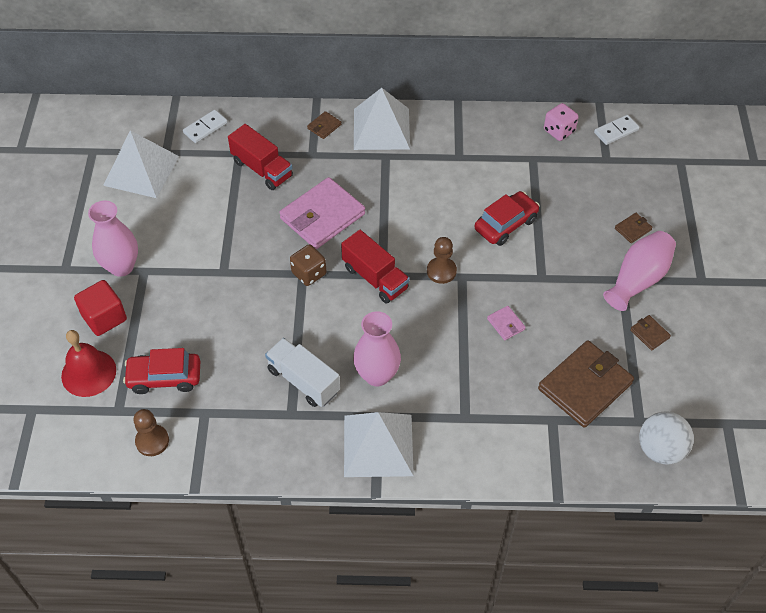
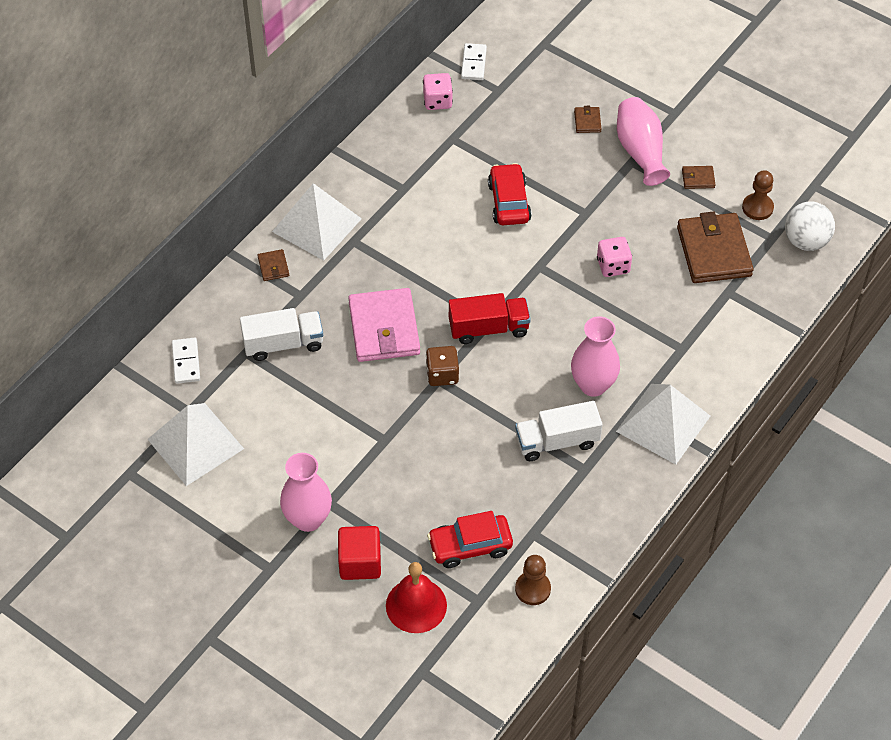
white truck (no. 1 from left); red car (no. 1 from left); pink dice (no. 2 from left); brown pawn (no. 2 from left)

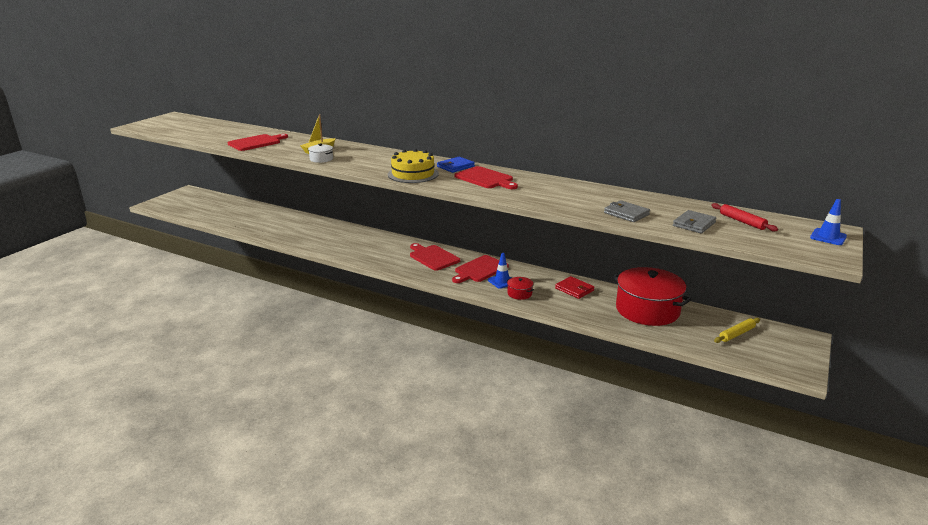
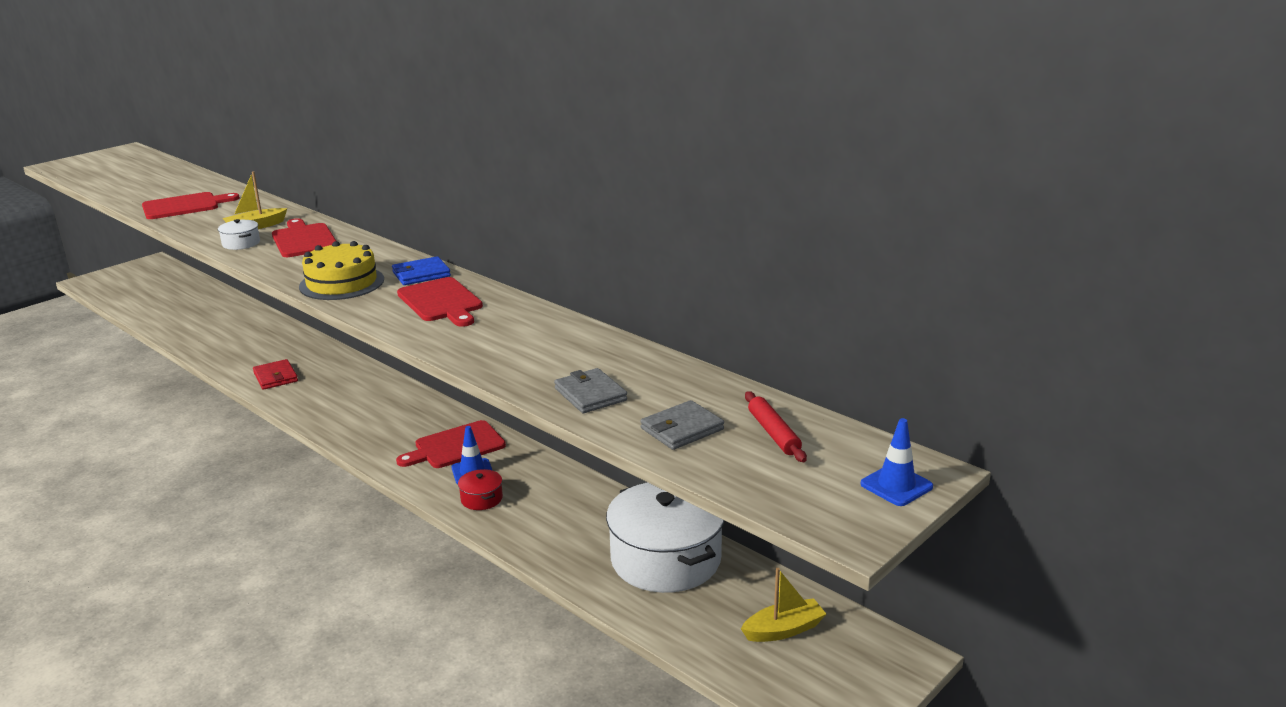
red wallet; red cutting board (no. 2 from left); white pot (no. 2 from left); yellow boat (no. 2 from left)

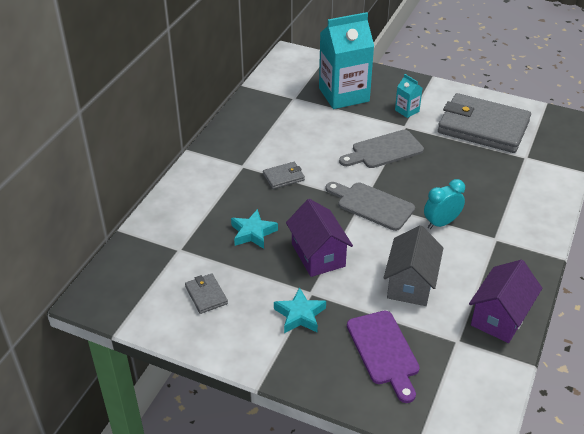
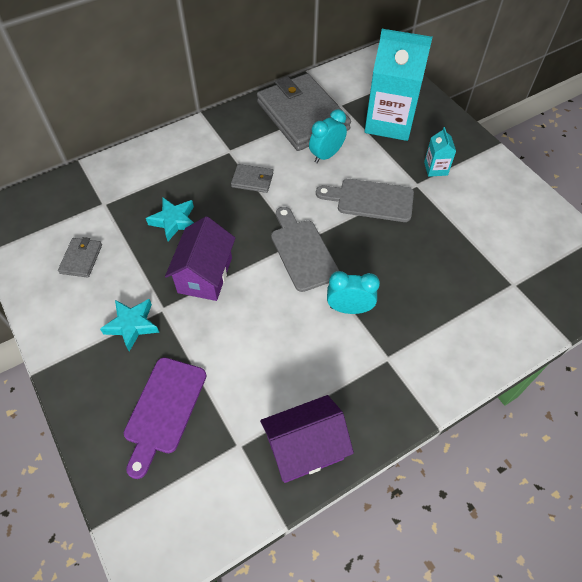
grey wallet (no. 3 from left); turquoise clock (no. 1 from left); grey house

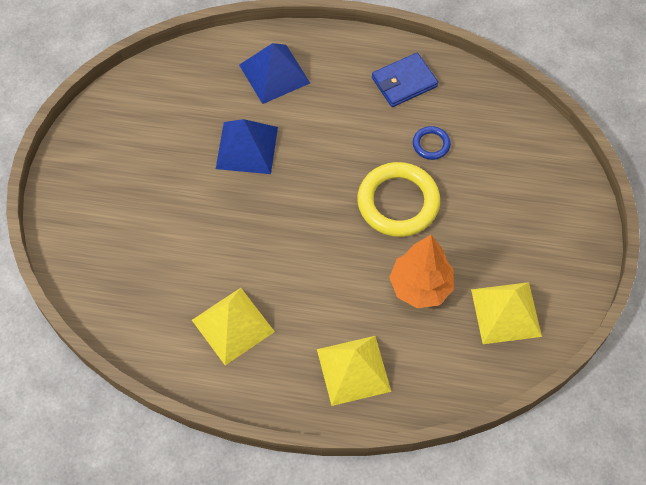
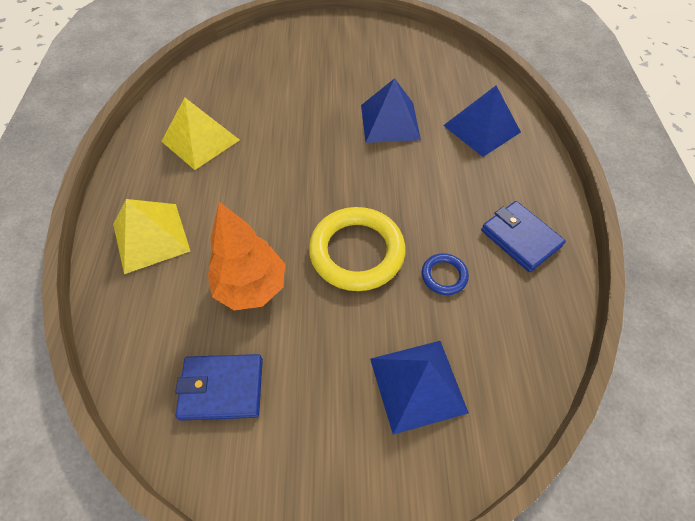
blue wallet (no. 1 from left); blue pyramid (no. 2 from left)

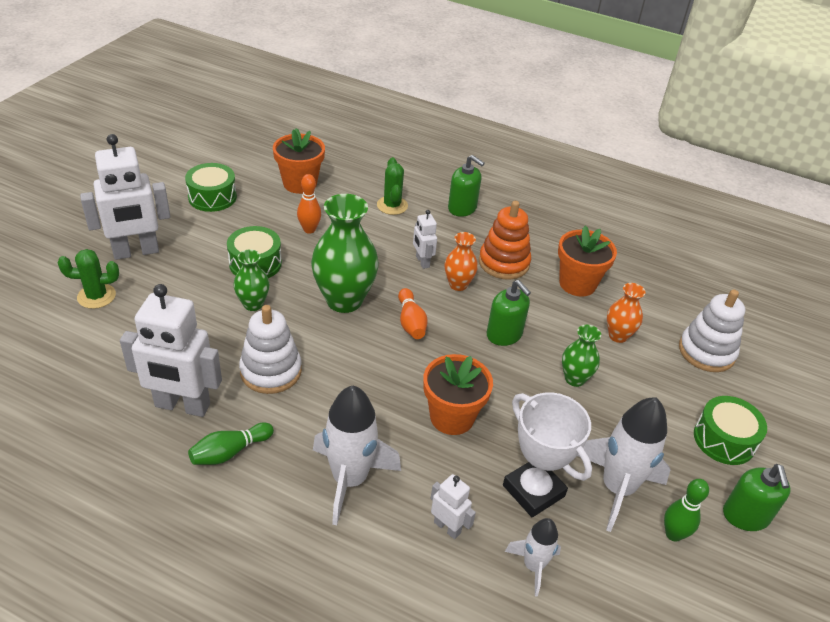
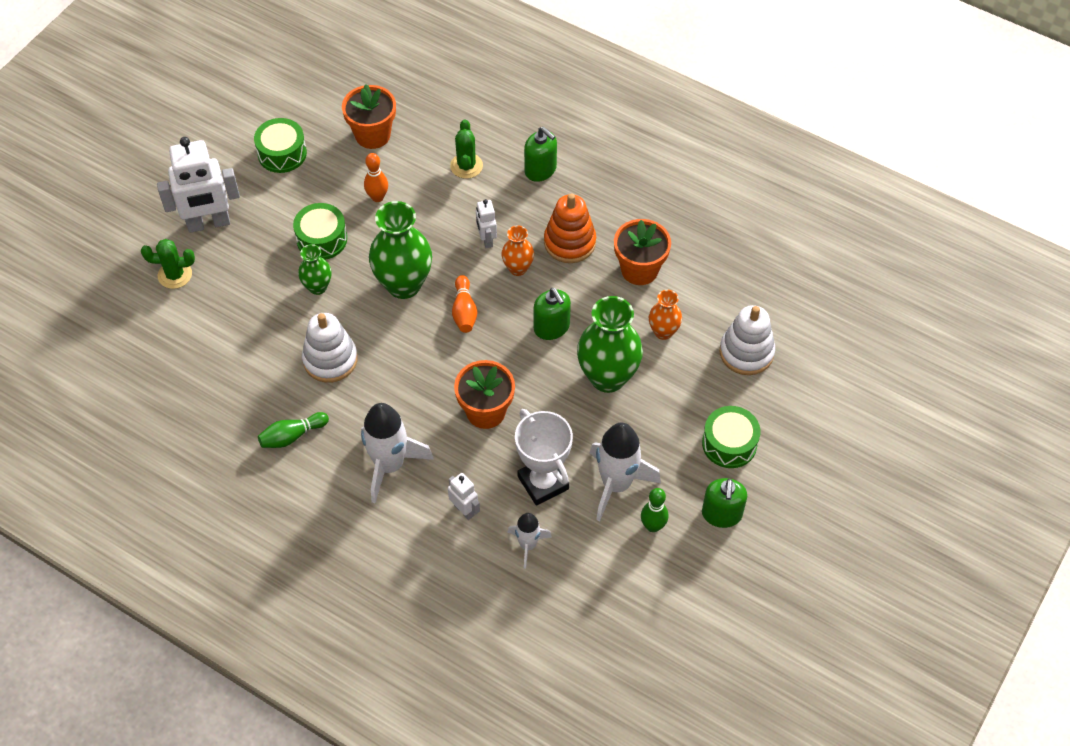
green vase (no. 3 from left); white robot (no. 2 from left in the first image)

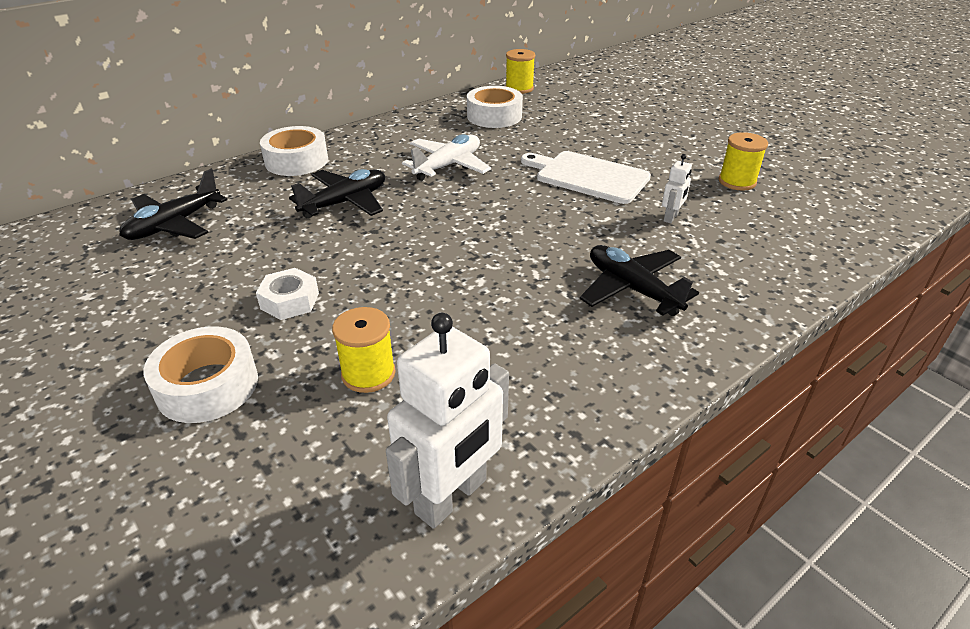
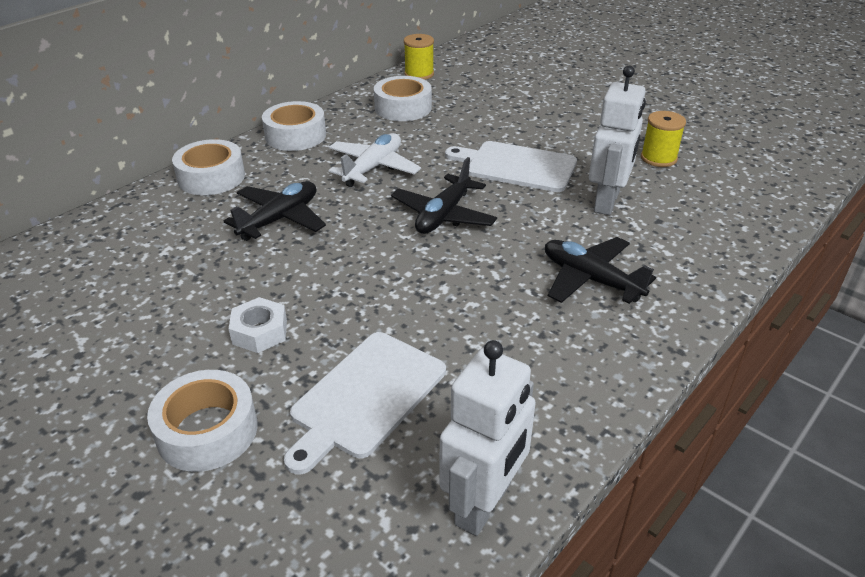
white tape (no. 3 from left); white cutting board (no. 1 from left); black plane (no. 2 from left); white robot (no. 2 from left)

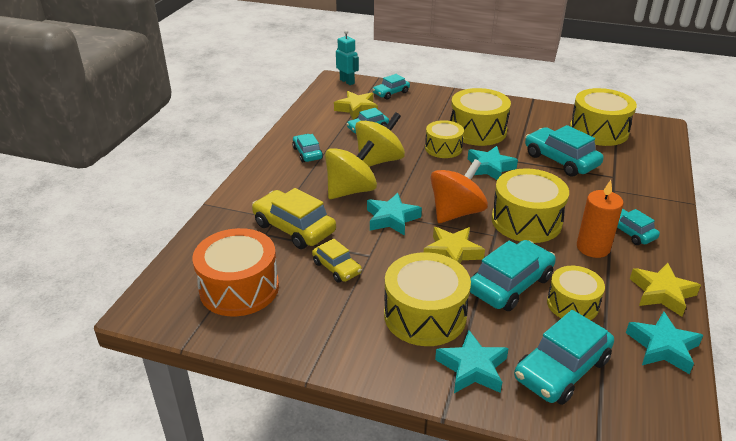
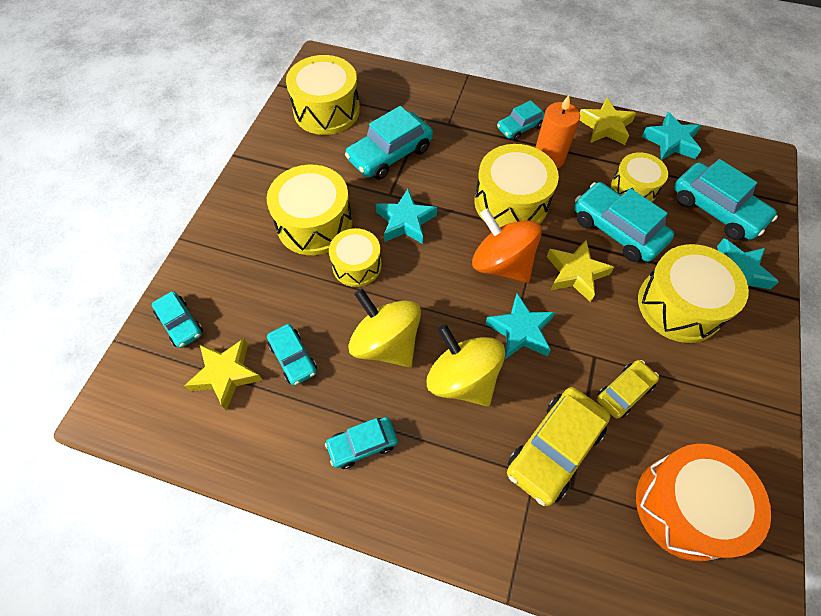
turquoise robot

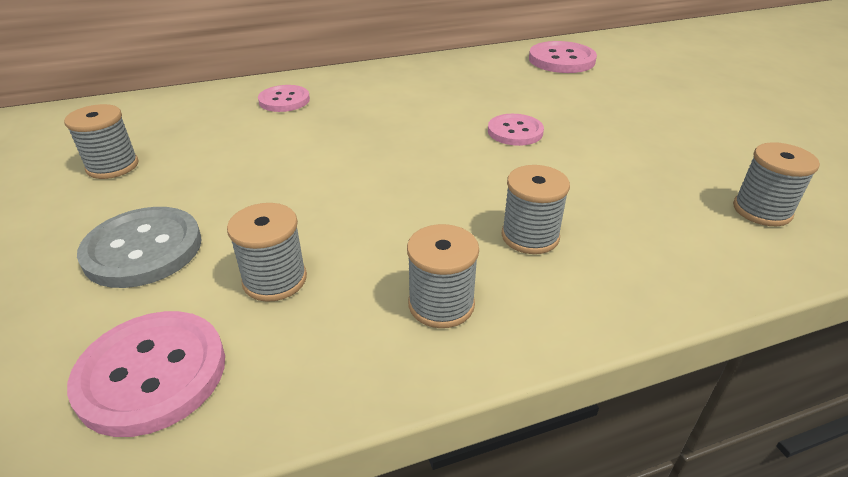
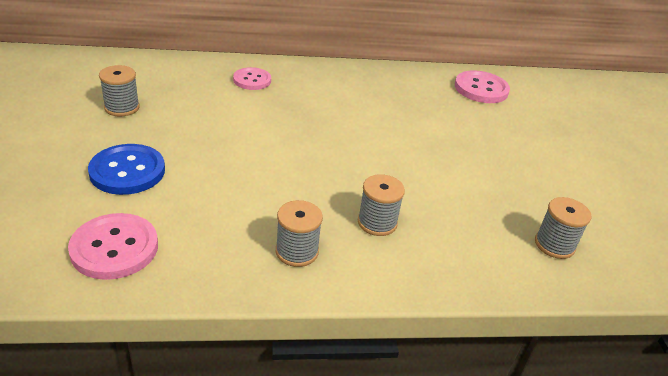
blue button; grey spool (no. 2 from left in the first image); pink button (no. 3 from left in the first image)

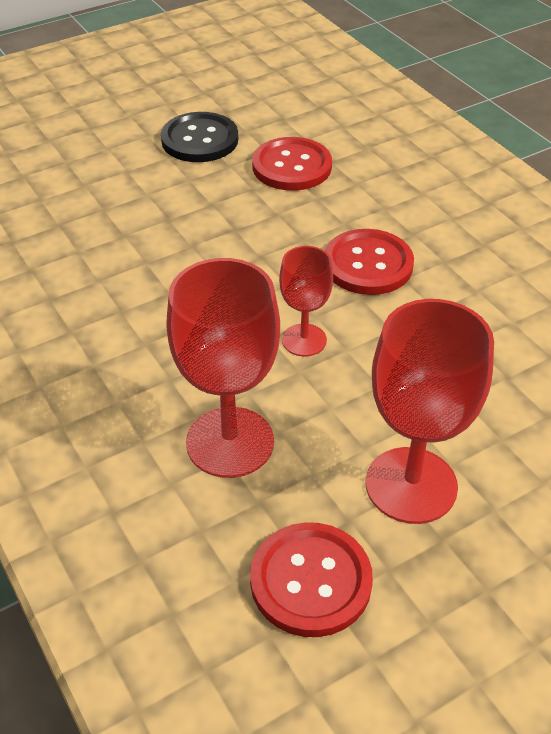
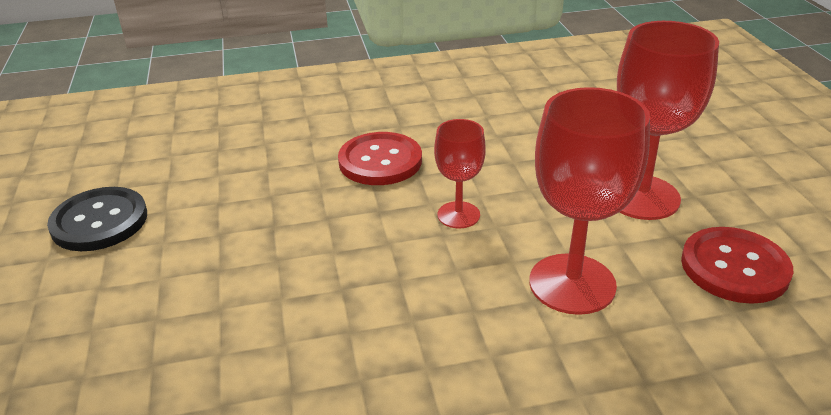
red button (no. 1 from left in the first image)

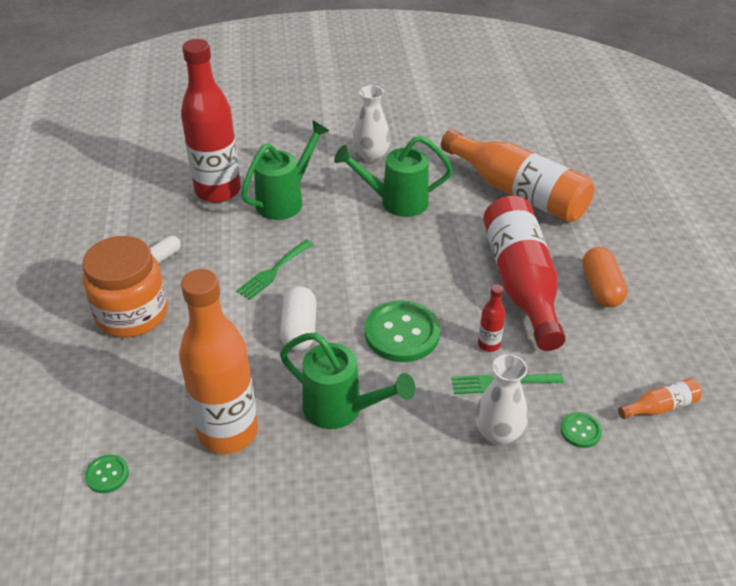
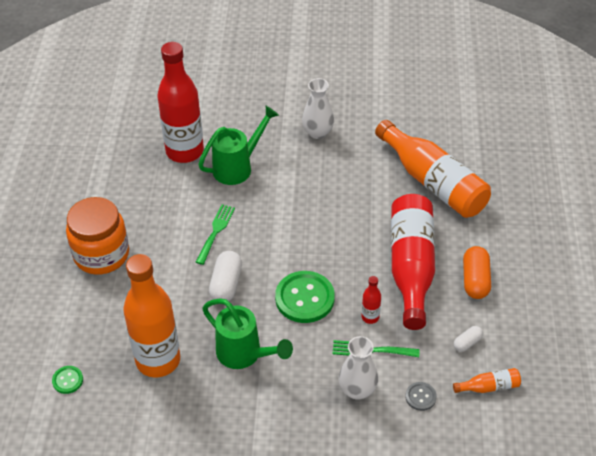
green fork (no. 1 from left); grey button; white capsule (no. 2 from left); green watering can (no. 3 from left in the first image)

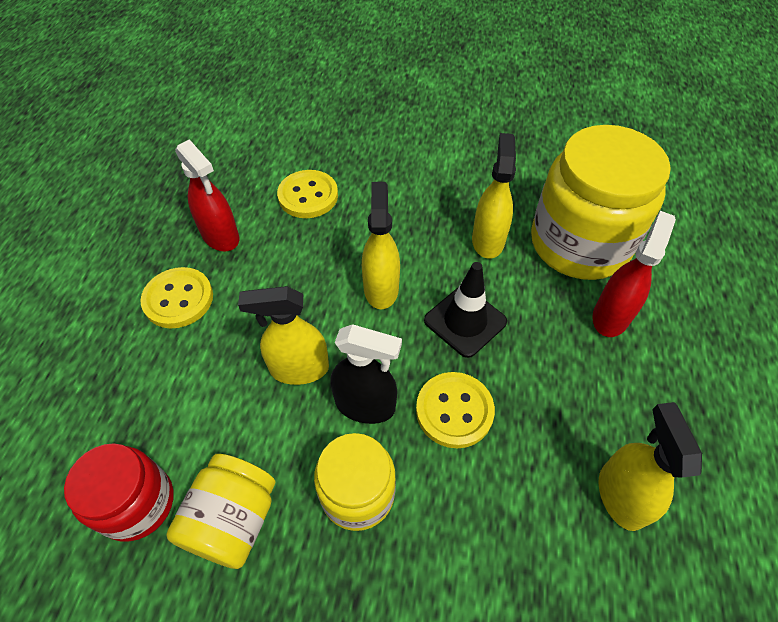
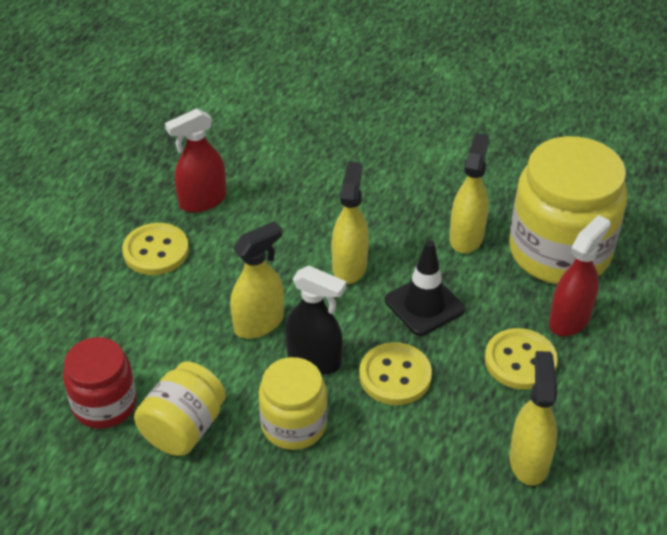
red spray bottle (no. 1 from left); yellow spray bottle (no. 1 from left); yellow button (no. 3 from left)

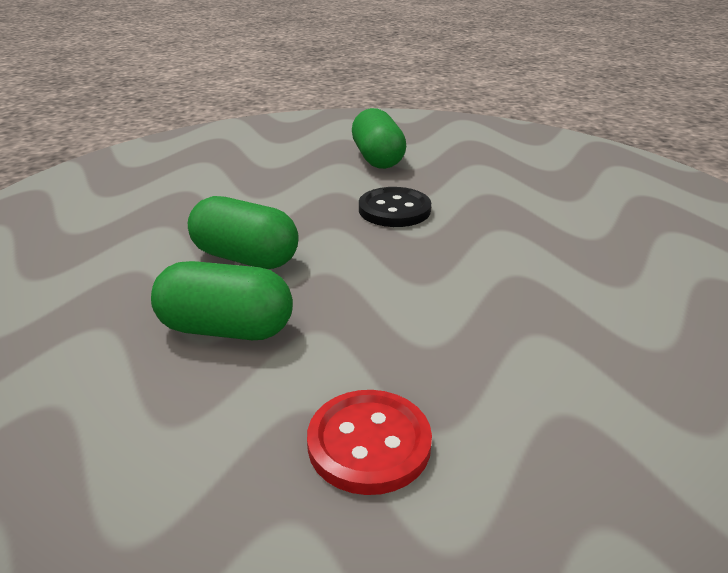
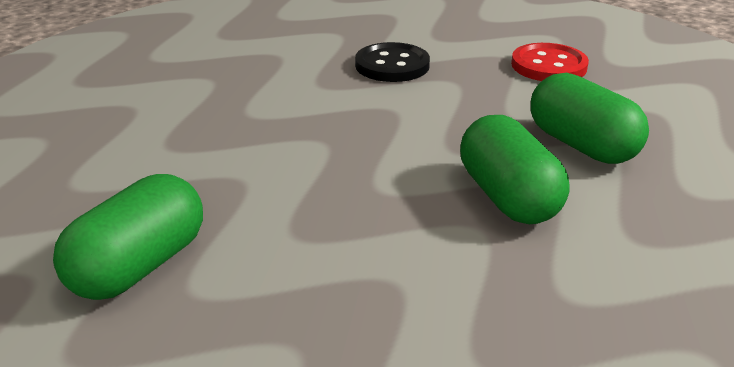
black button

